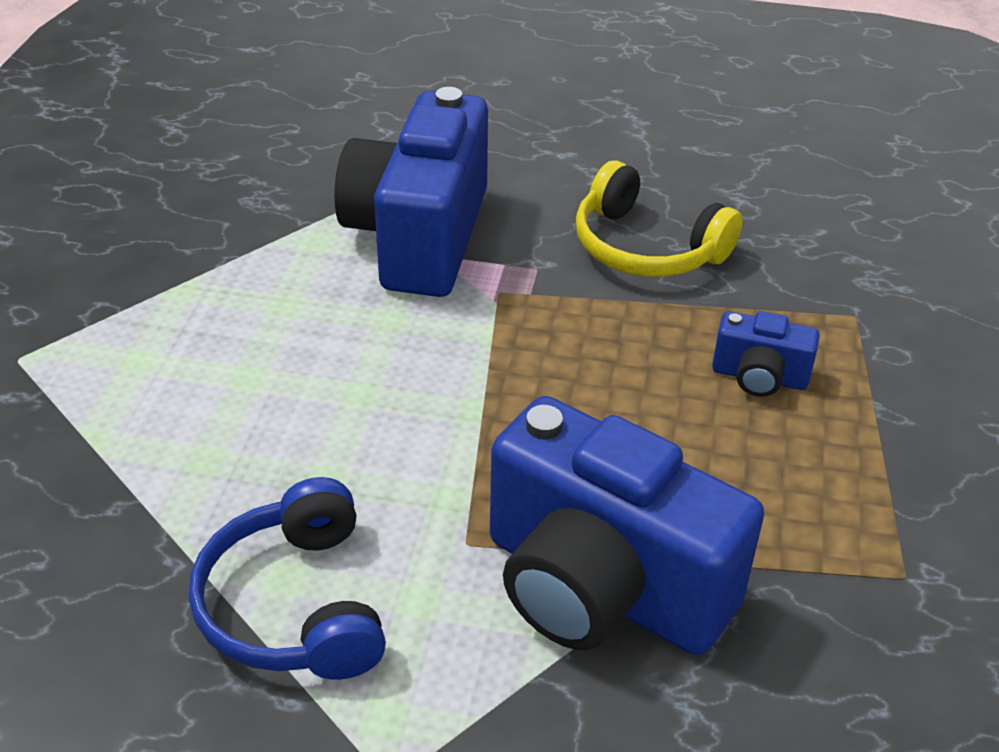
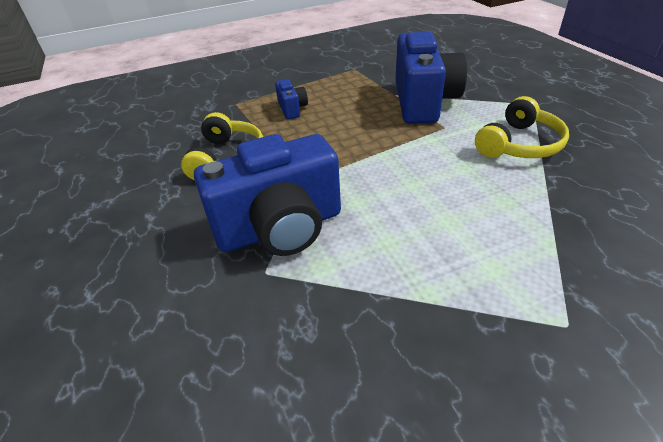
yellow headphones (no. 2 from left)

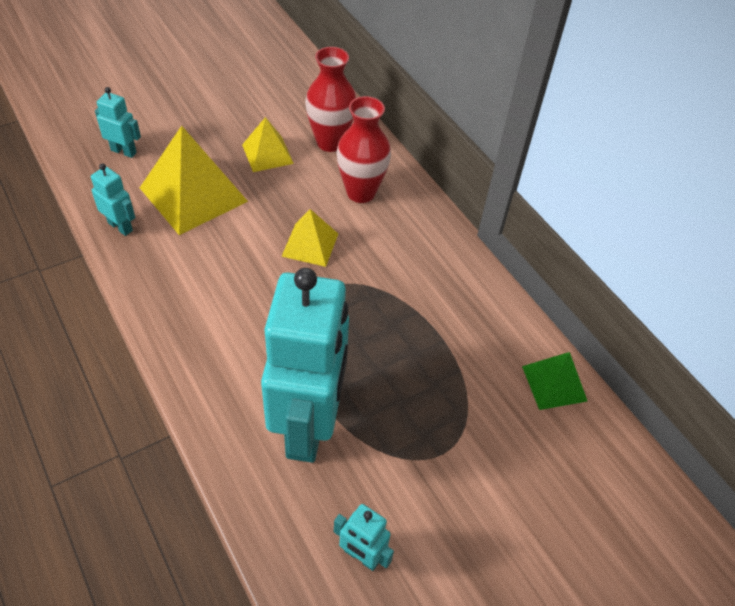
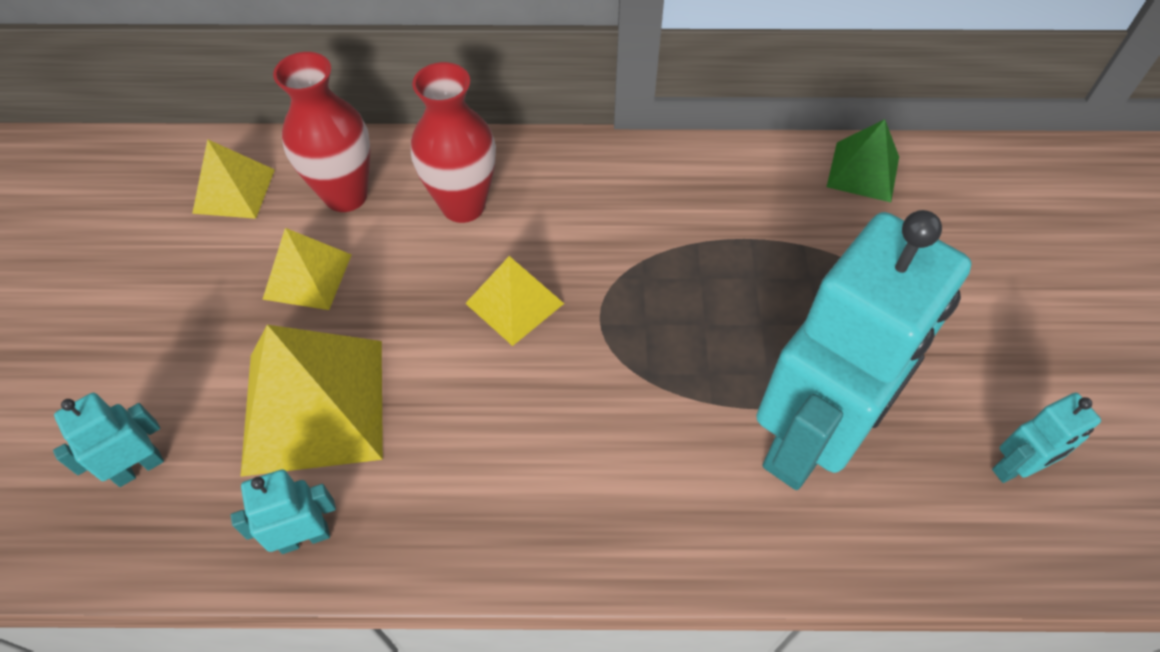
yellow pyramid (no. 1 from left); turquoise robot (no. 3 from left)

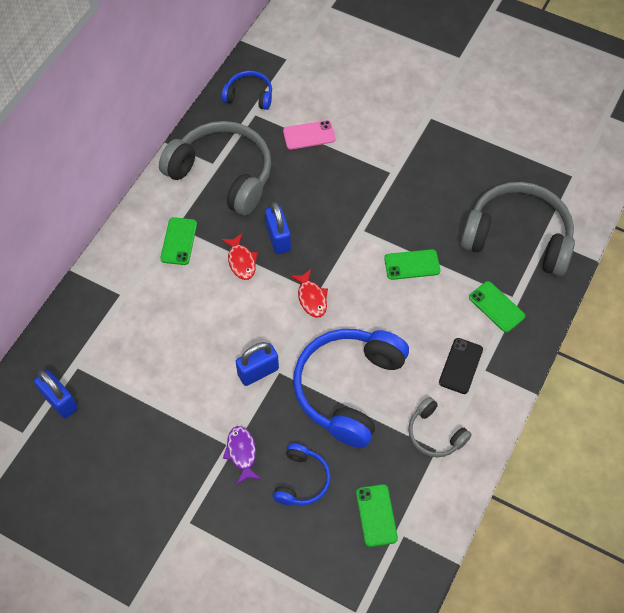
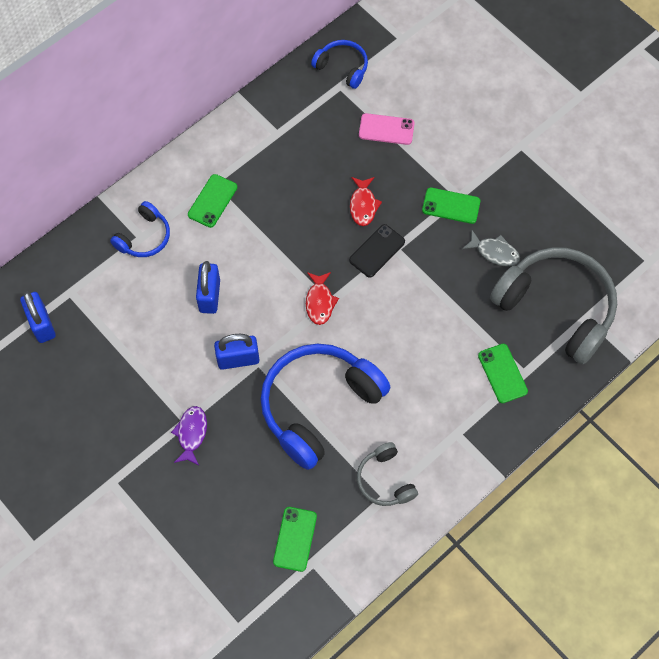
blue headphones (no. 1 from left); blue padlock (no. 2 from left); black phone; red fish (no. 2 from left); green phone (no. 3 from left); grey fish; grey headphones (no. 1 from left in the first image)

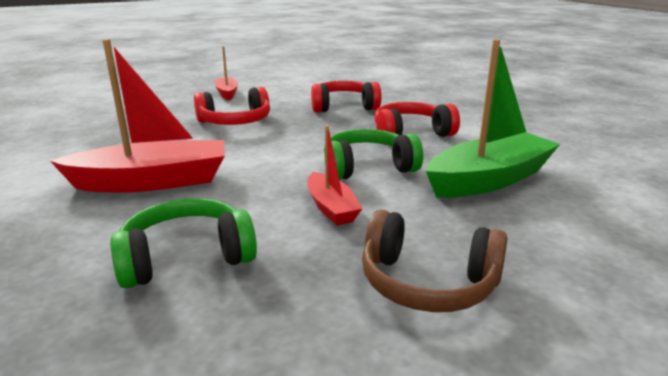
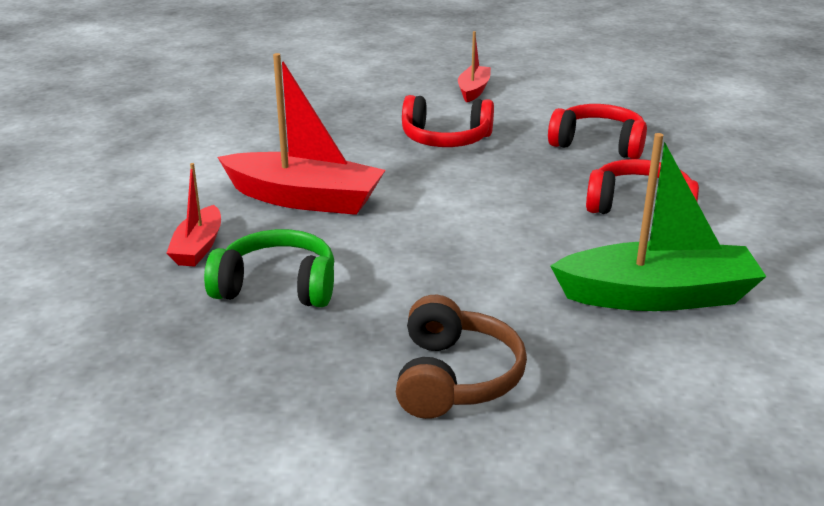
red boat (no. 1 from left); brown headphones; green headphones (no. 2 from left in the first image)

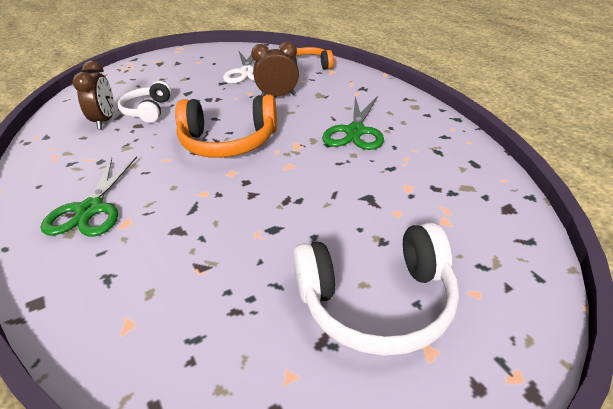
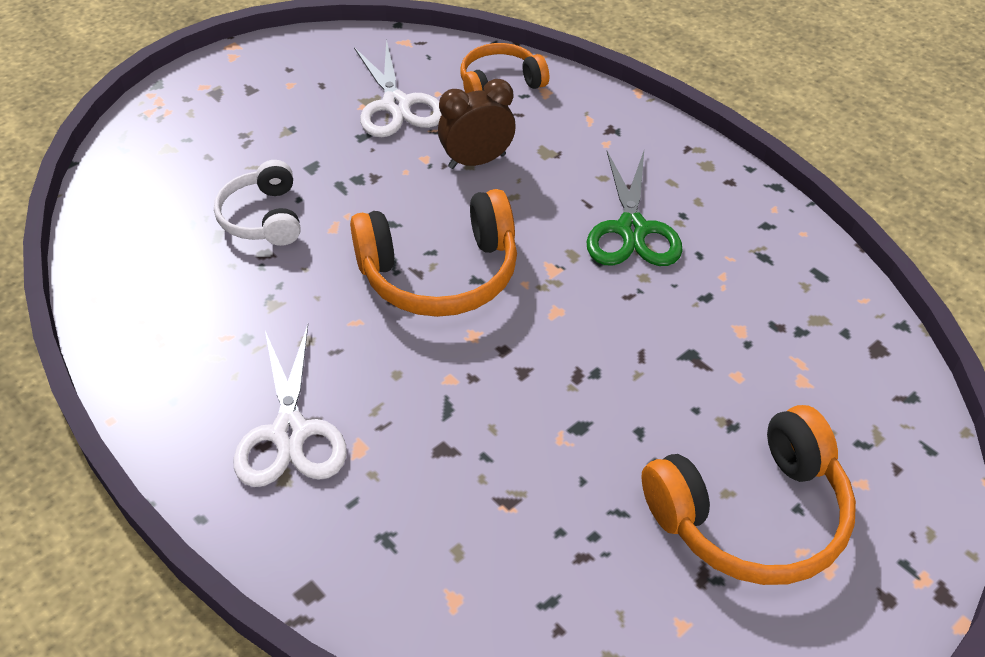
white scissors (no. 1 from left); orange headphones (no. 3 from left); brown clock (no. 1 from left in the first image)

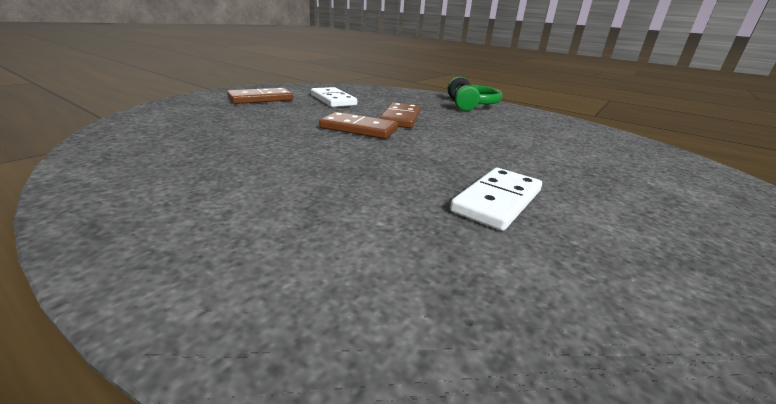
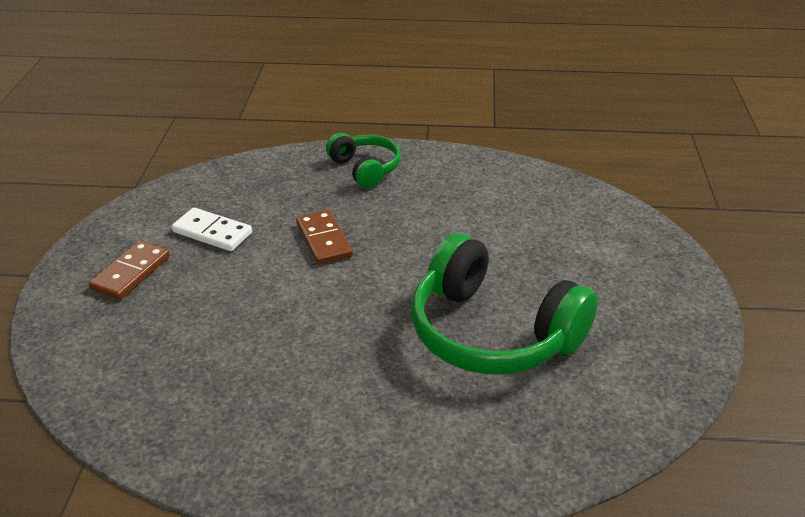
green headphones (no. 2 from left); brown domino (no. 2 from left in the first image)

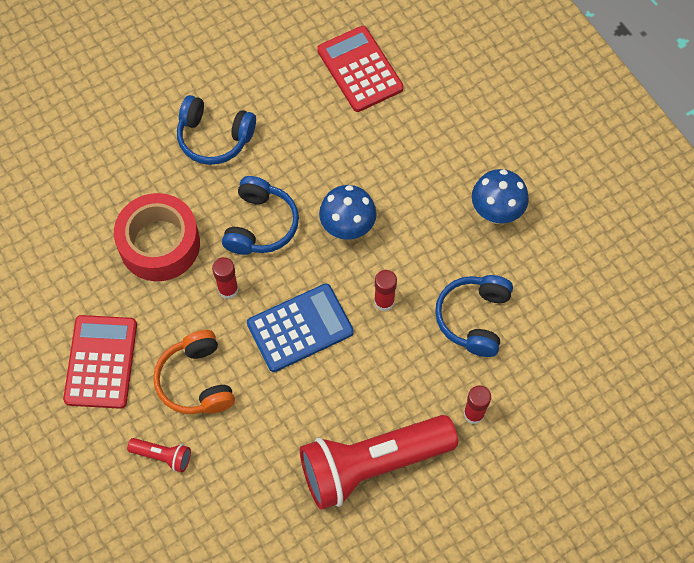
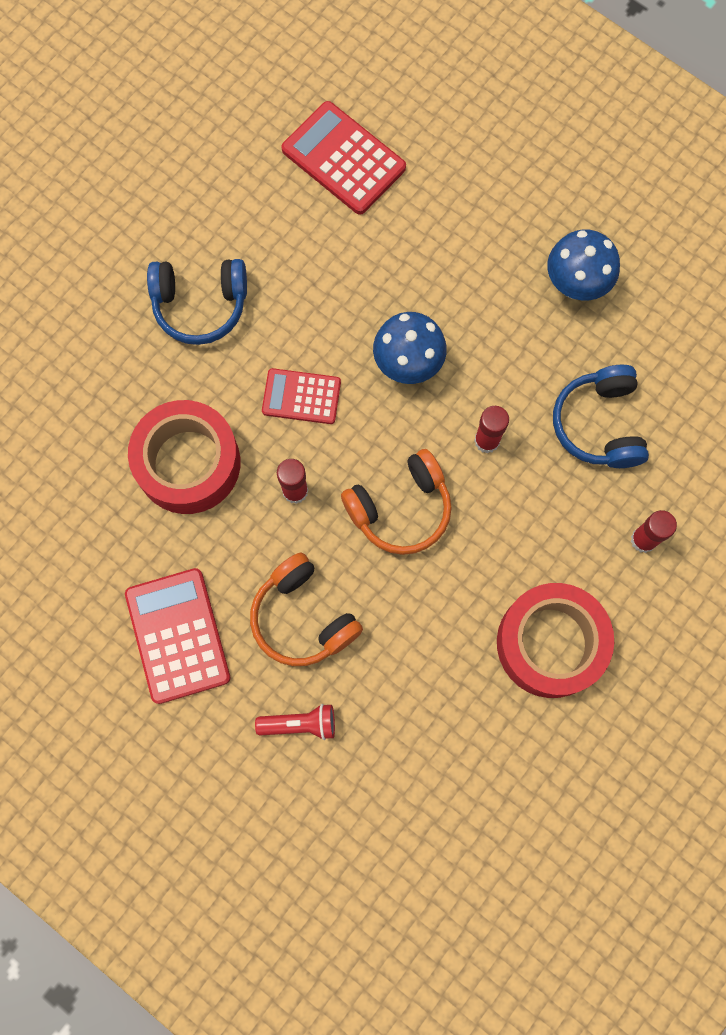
red calculator (no. 2 from left); orange headphones (no. 2 from left); red tape (no. 2 from left)

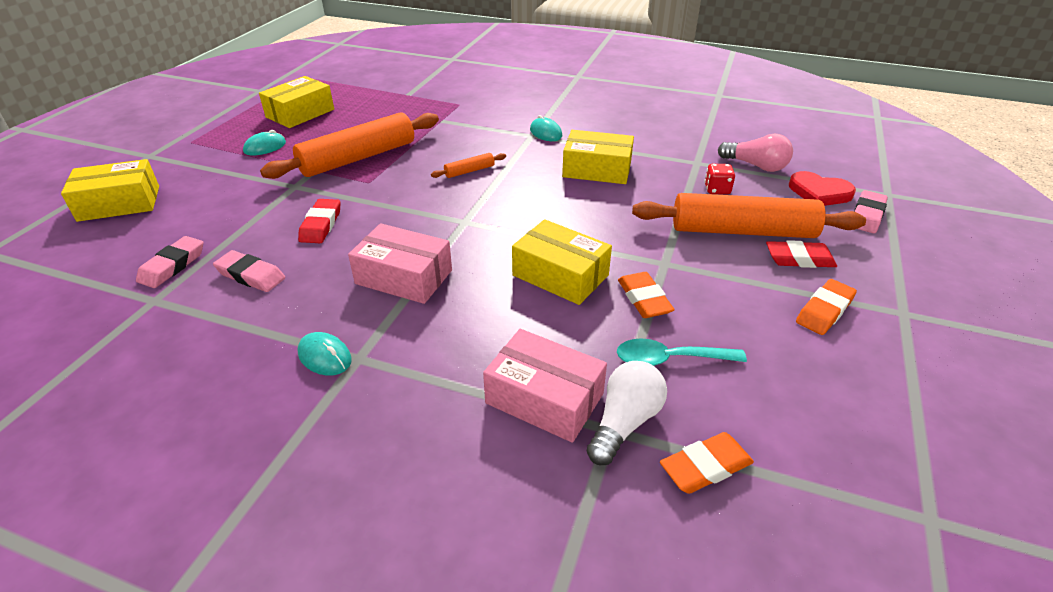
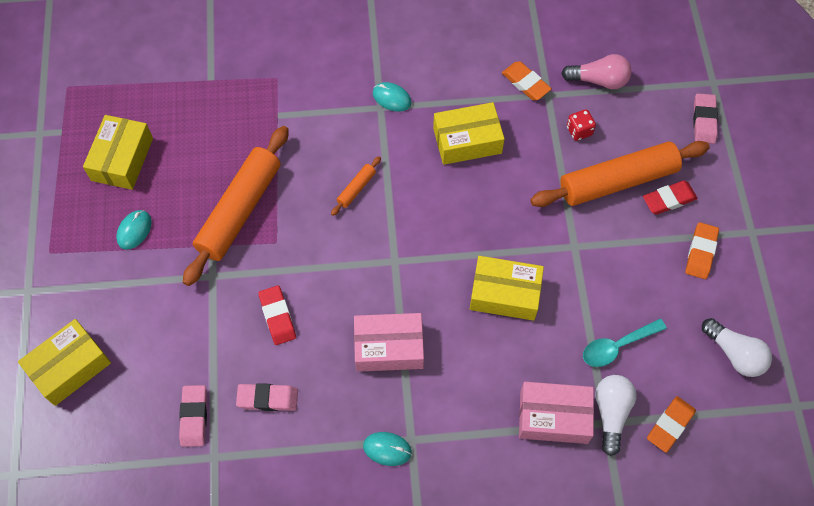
orange eraser (no. 1 from left); white light bulb (no. 2 from left); red heart

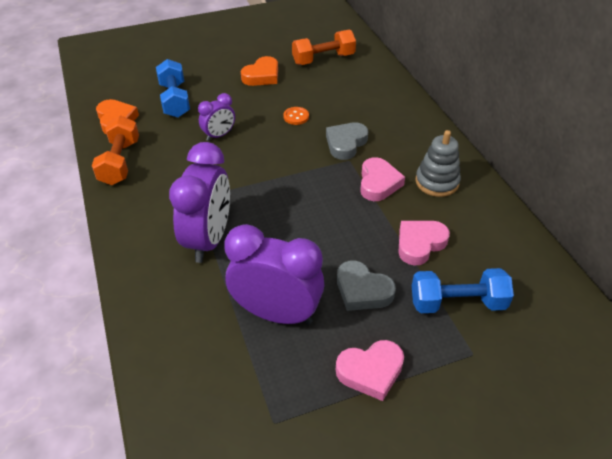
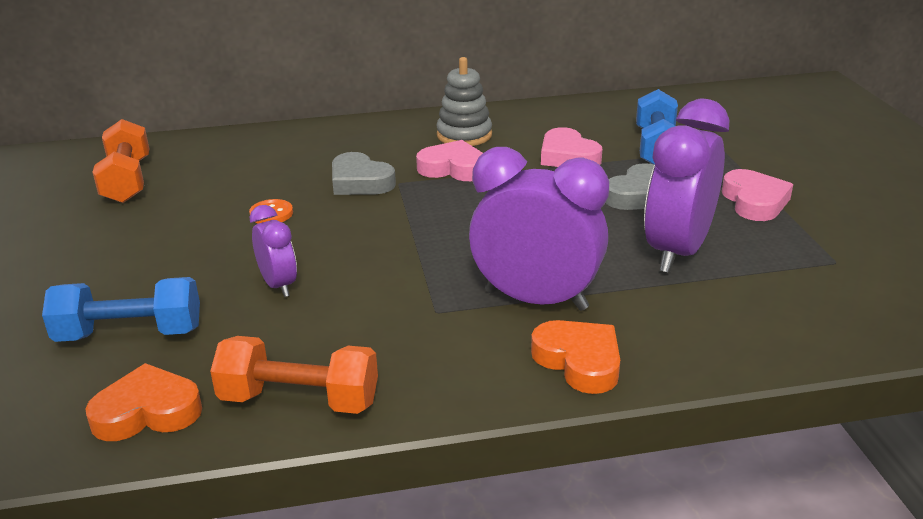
orange heart (no. 2 from left)

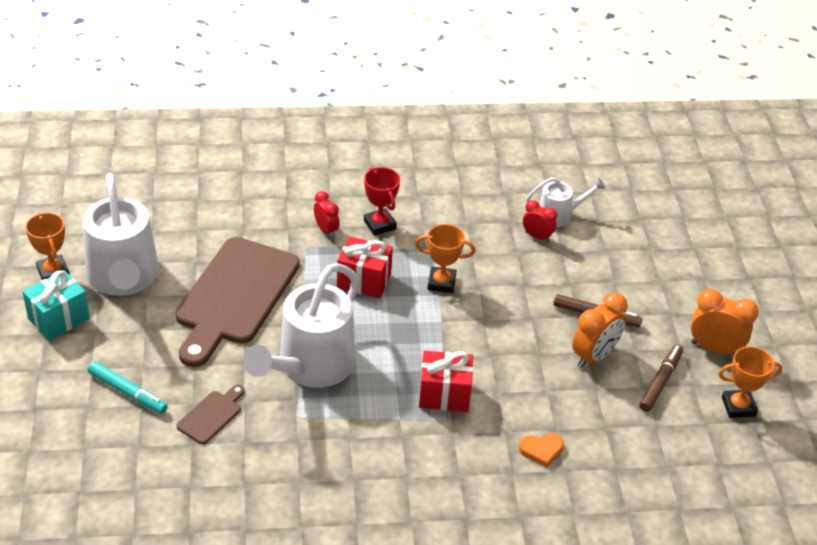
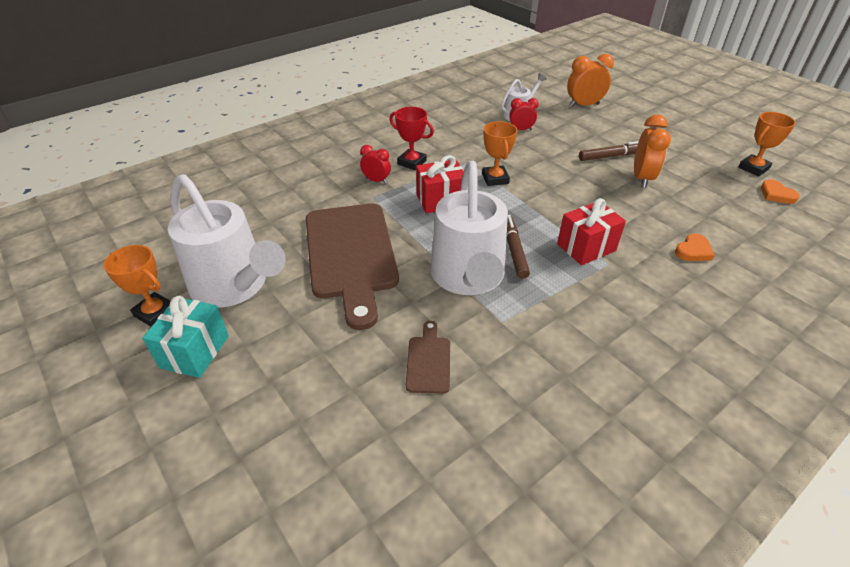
orange trophy (no. 2 from left); brown marker (no. 1 from left); orange clock (no. 1 from left); orange heart (no. 2 from left); turquoise marker

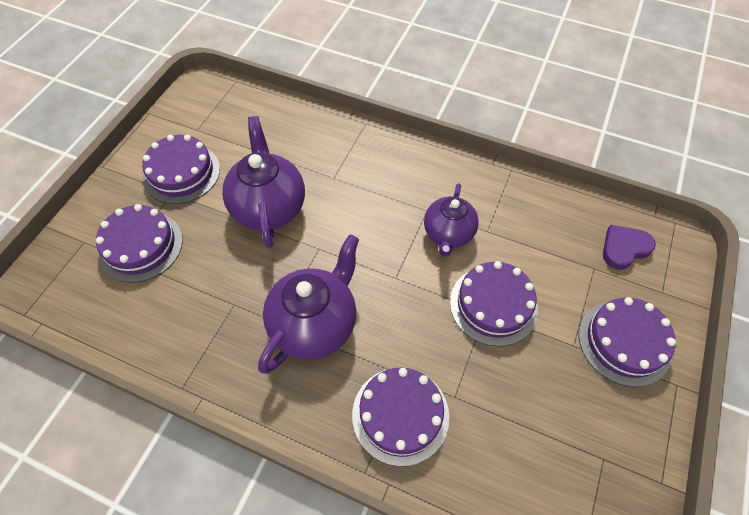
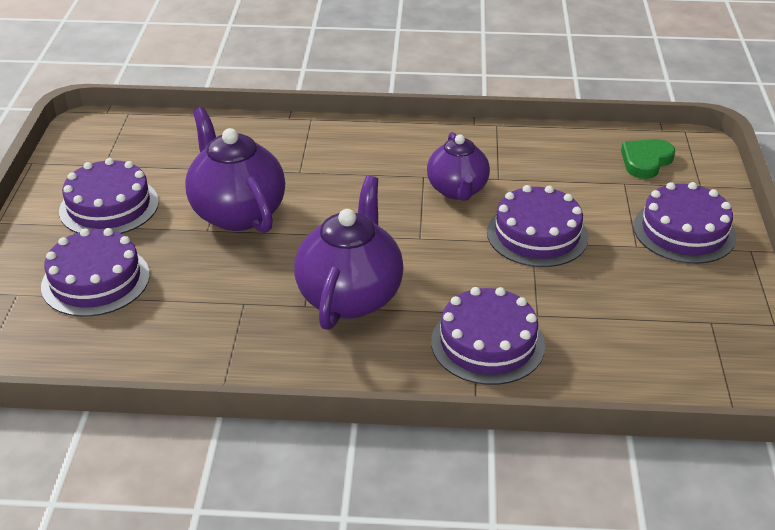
green heart

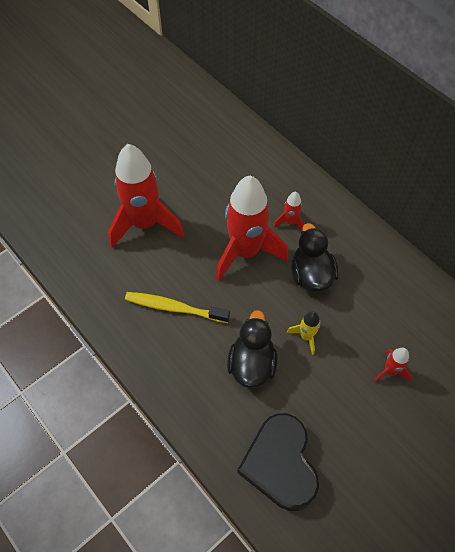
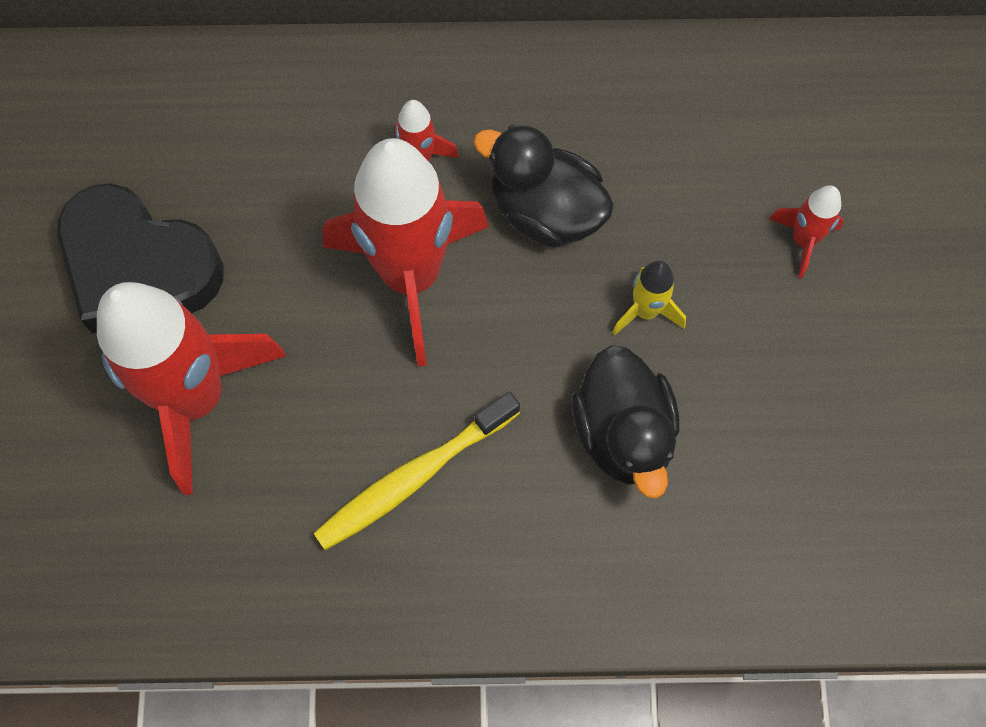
black heart; black duck (no. 2 from left)

